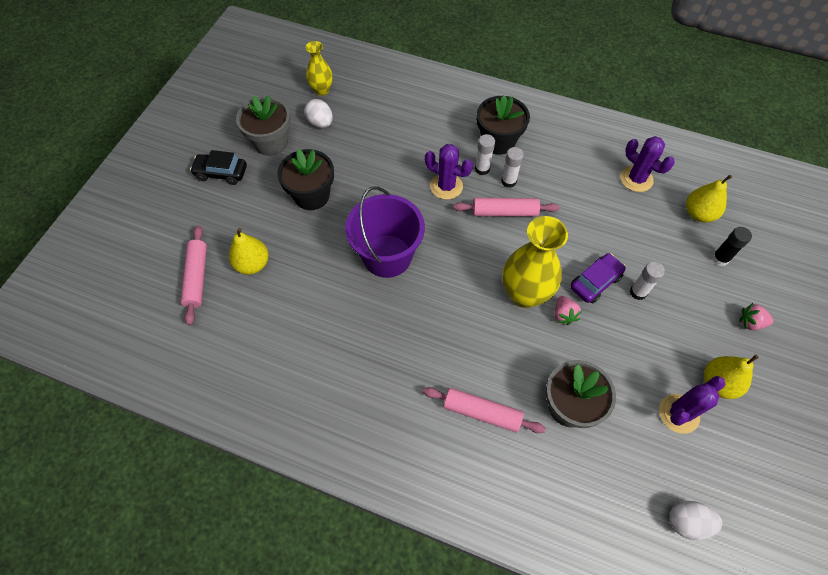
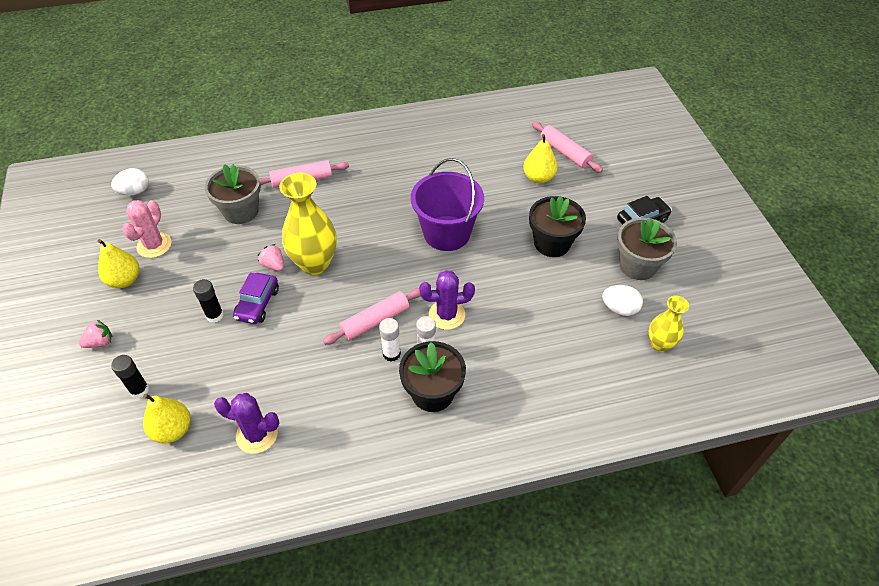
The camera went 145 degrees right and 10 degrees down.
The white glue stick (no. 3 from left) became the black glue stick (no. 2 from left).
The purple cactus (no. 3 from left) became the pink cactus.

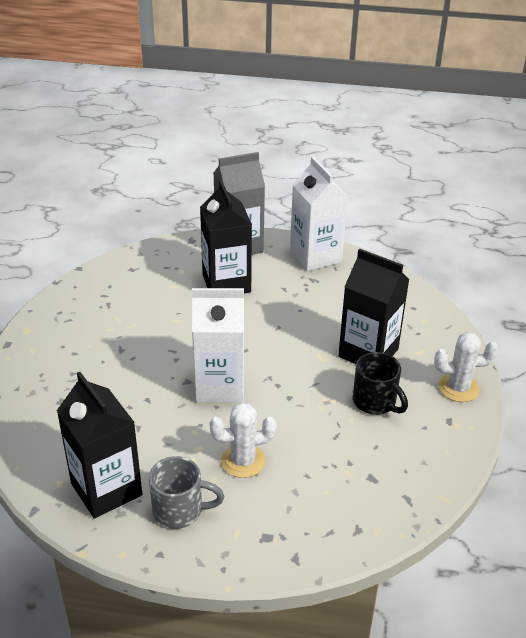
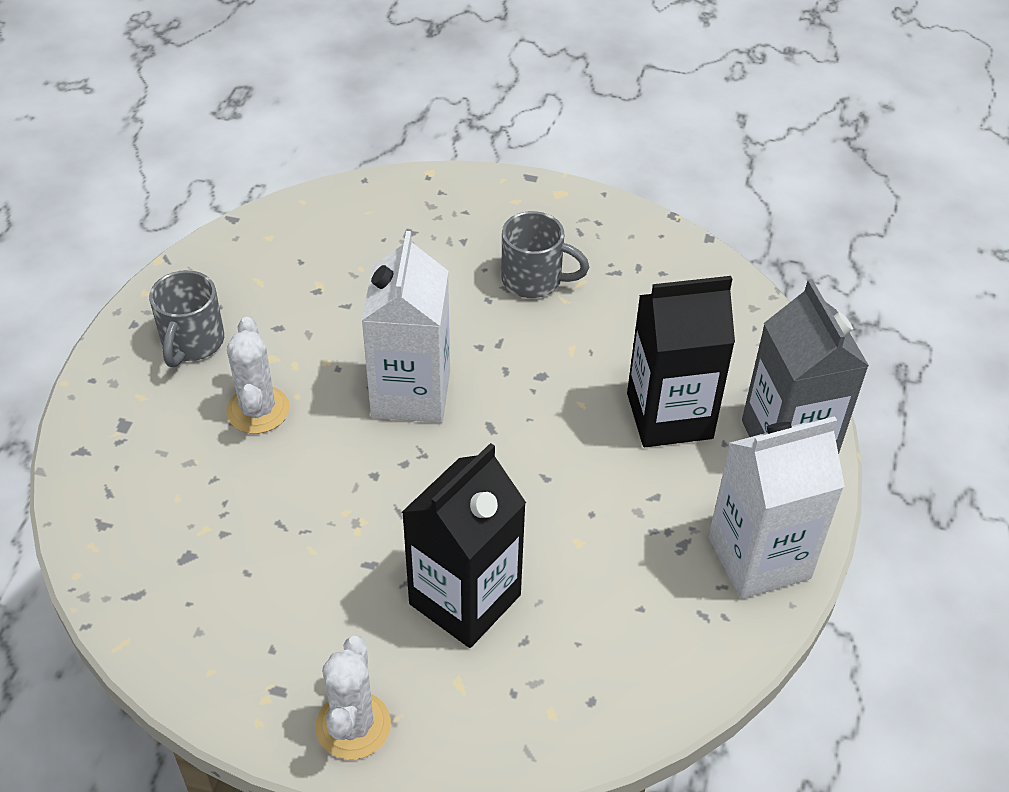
The camera went 95 degrees right and 10 degrees up.
The black carton (no. 1 from left) disappeared.
The black mug disappeared.
The grey mug (no. 2 from left) appeared.

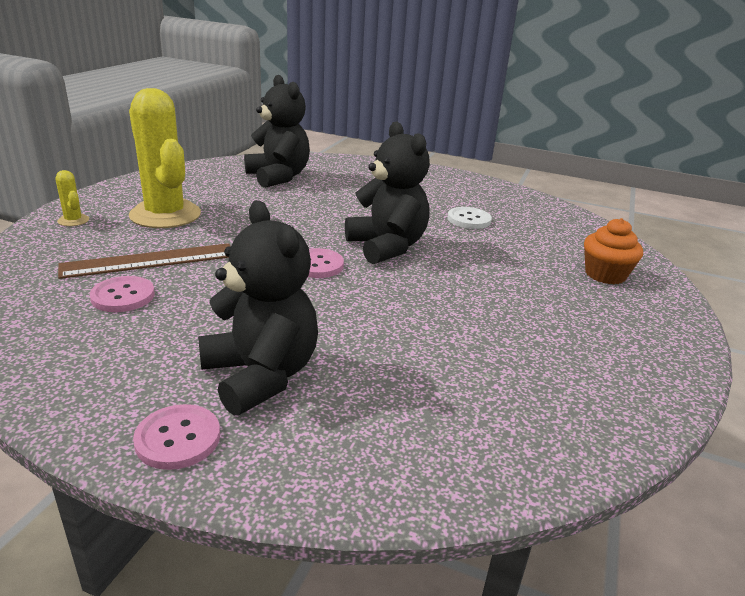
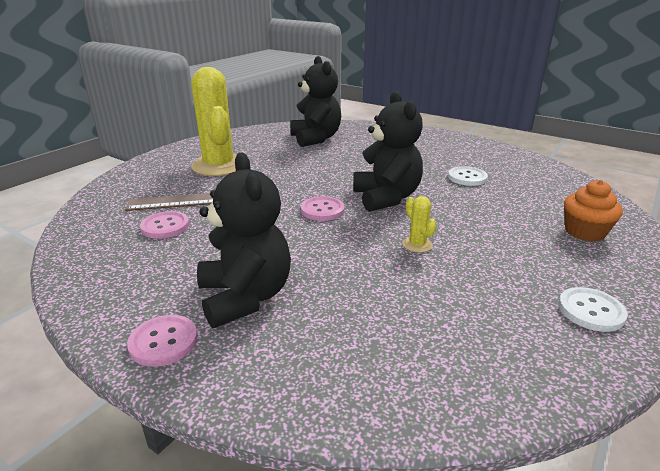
The camera went 15 degrees right and 0 degrees up.
The white button (no. 2 from left) appeared.
The yellow cactus (no. 1 from left in the first image) moved.

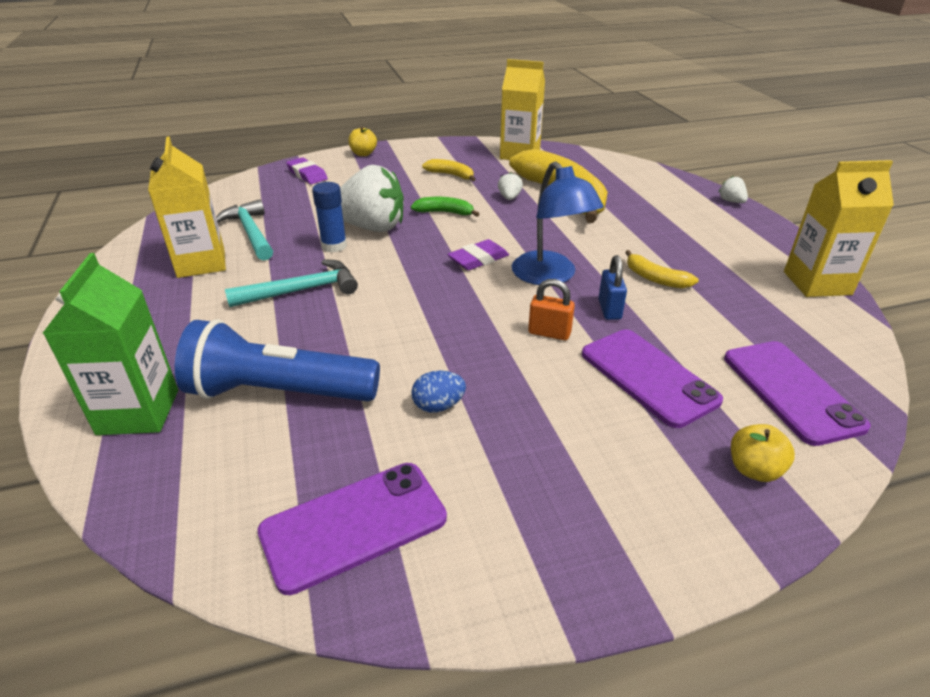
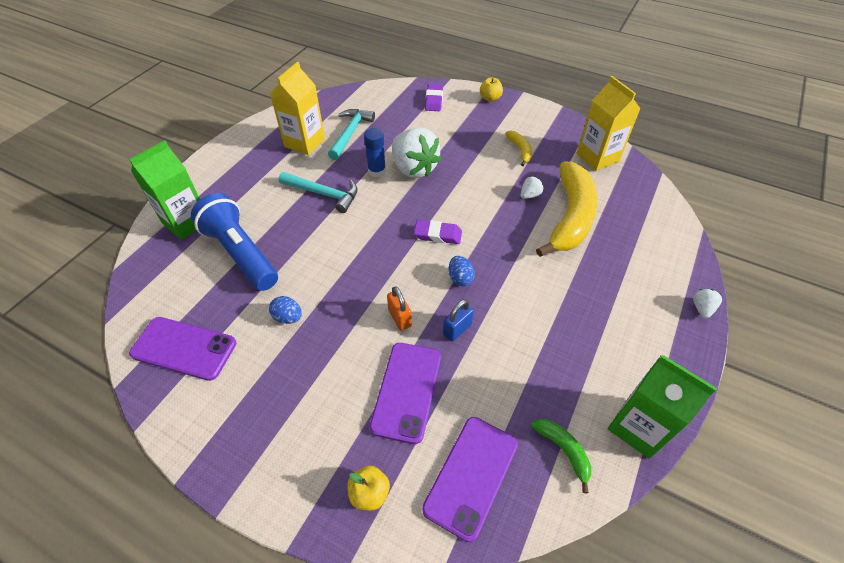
The camera went 45 degrees right and 15 degrees up.
The yellow banana (no. 3 from left) disappeared.
The green banana moved.
The blue lamp was replaced by the blue egg (no. 2 from left).
The yellow carton (no. 3 from left) became the green carton (no. 2 from left).

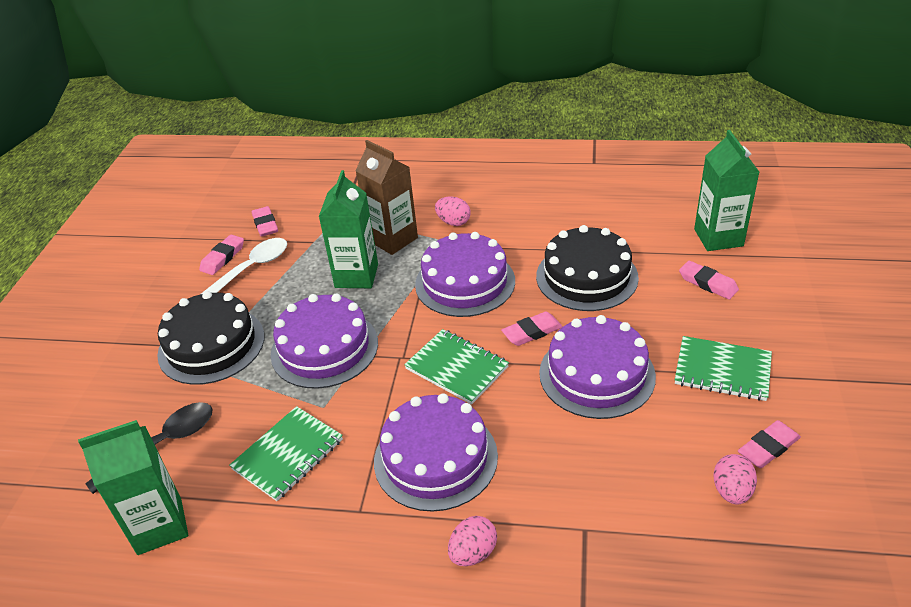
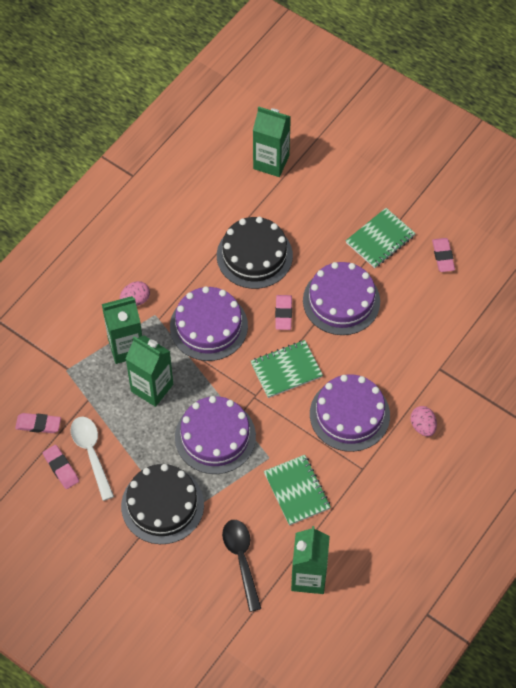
The camera went 65 degrees left and 20 degrees up.
The pink eraser (no. 4 from left) disappeared.
The pink egg (no. 3 from left) disappeared.
The brown carton became the green carton (no. 1 from left).

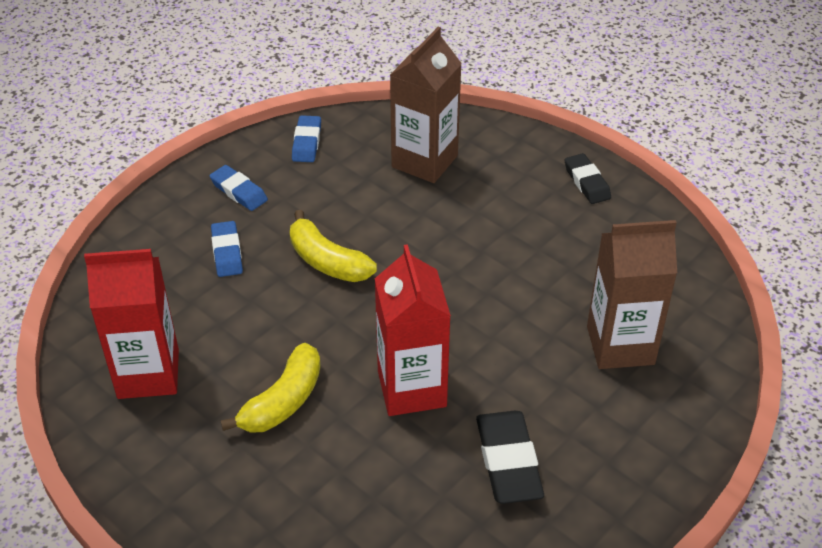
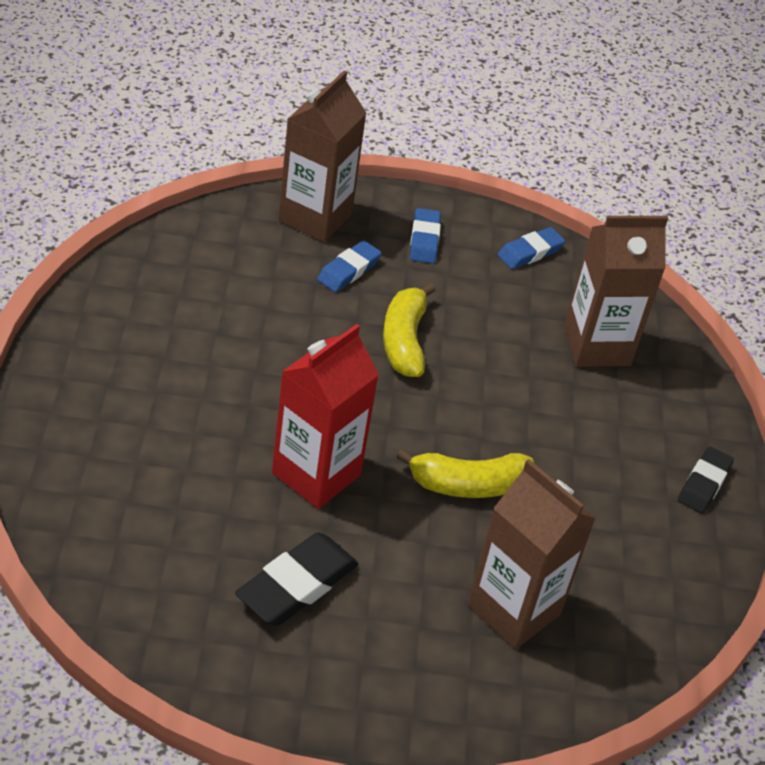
The camera went 45 degrees right and 0 degrees up.
The red carton (no. 1 from left) disappeared.
The brown carton (no. 1 from left) appeared.
The yellow banana (no. 1 from left in the first image) moved.

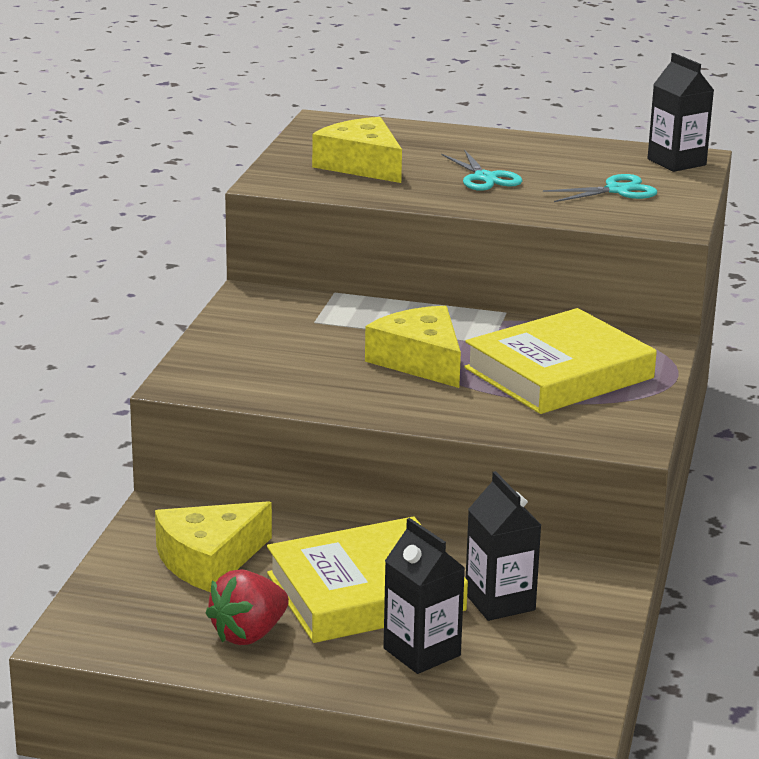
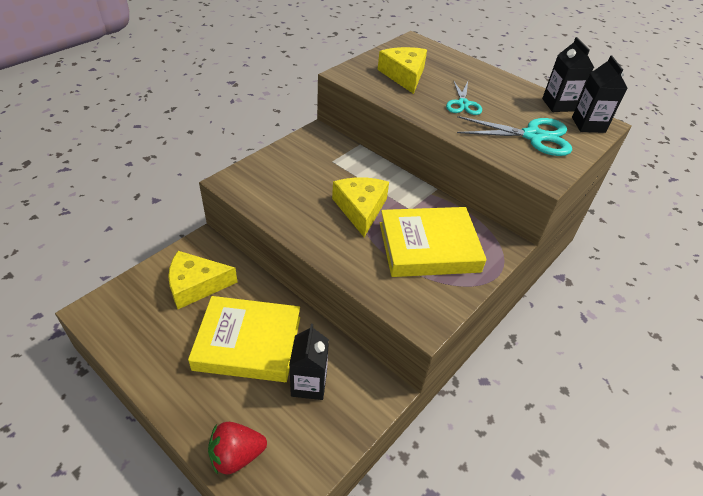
The camera went 25 degrees right and 20 degrees up.
The red strawberry moved.
The black carton (no. 1 from left in the first image) moved.
The turquoise scissors (no. 2 from left) changed to 1.63 times the size.

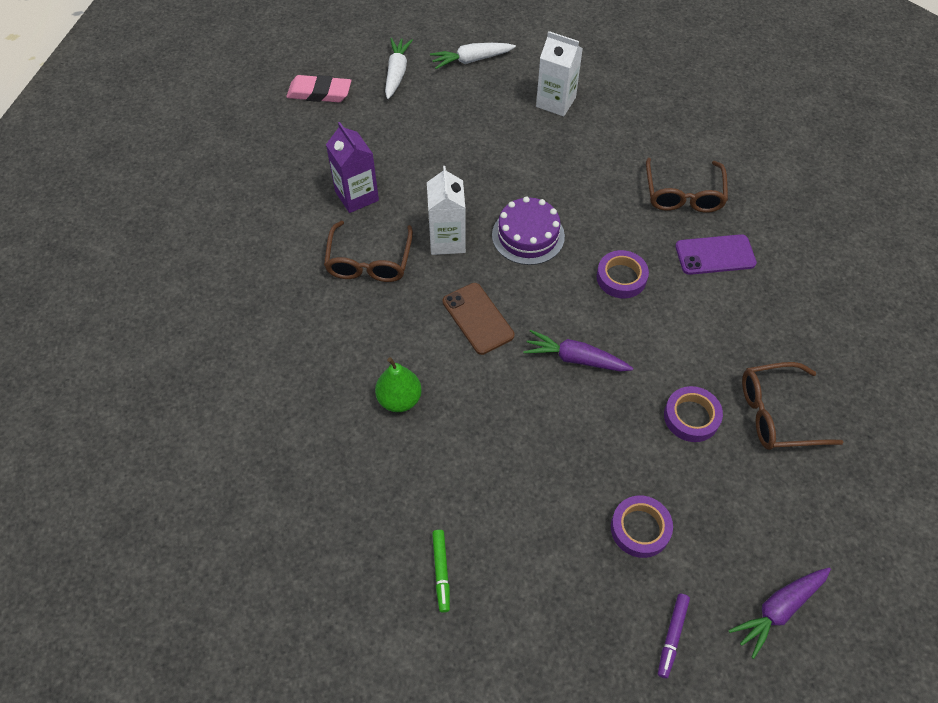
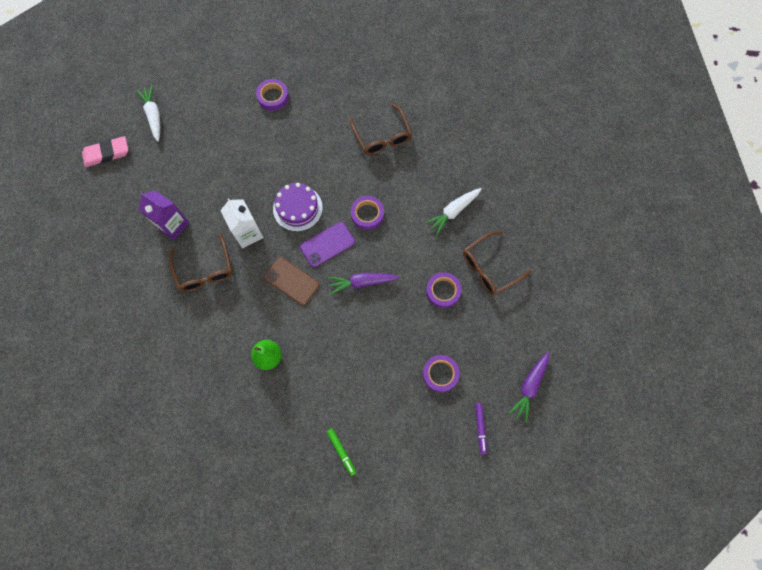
The camera went 25 degrees left and 15 degrees up.
The white carrot (no. 2 from left) moved.
The purple phone moved.
The white carton (no. 2 from left) was replaced by the purple tape (no. 1 from left).

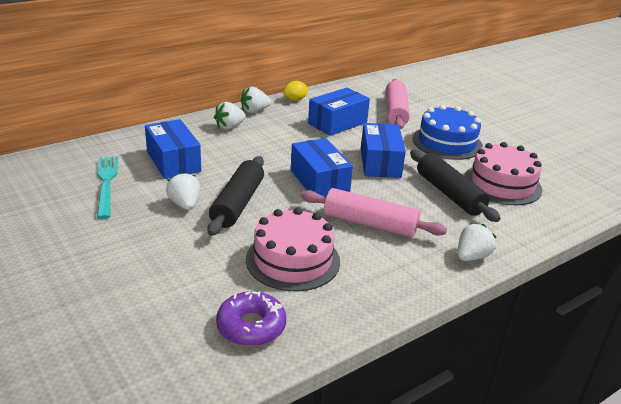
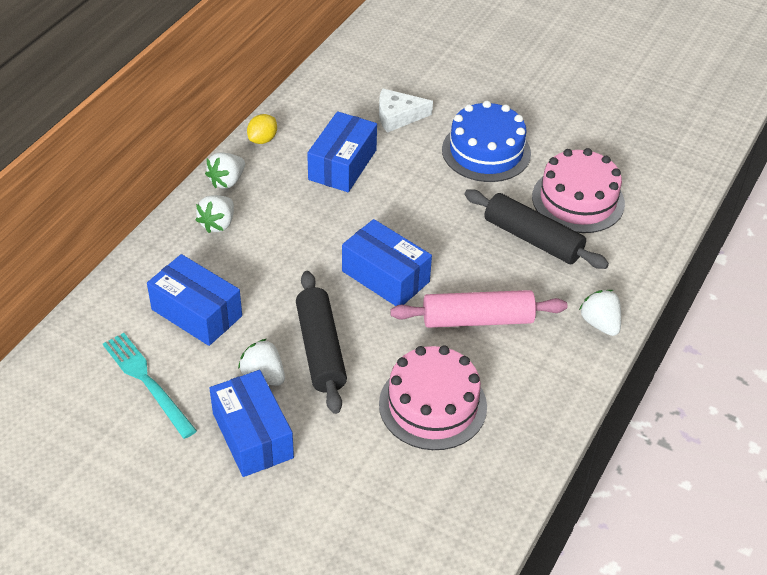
The camera went 25 degrees left and 15 degrees up.
The purple donut disappeared.
The blue box (no. 4 from left in the first image) moved.
The pink rolling pin (no. 2 from left) was replaced by the white cheese.
The white strawberry (no. 4 from left) turned 45 degrees counterclockwise.

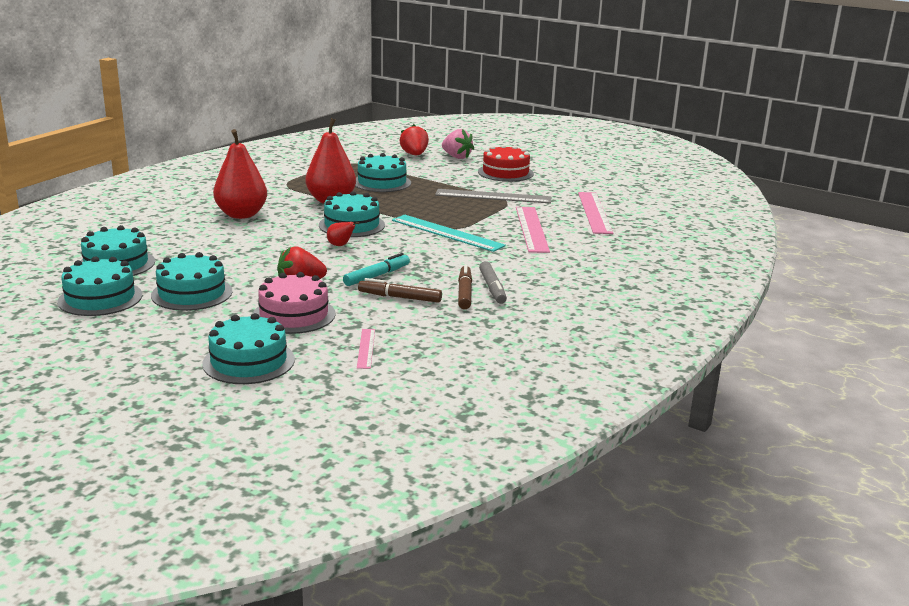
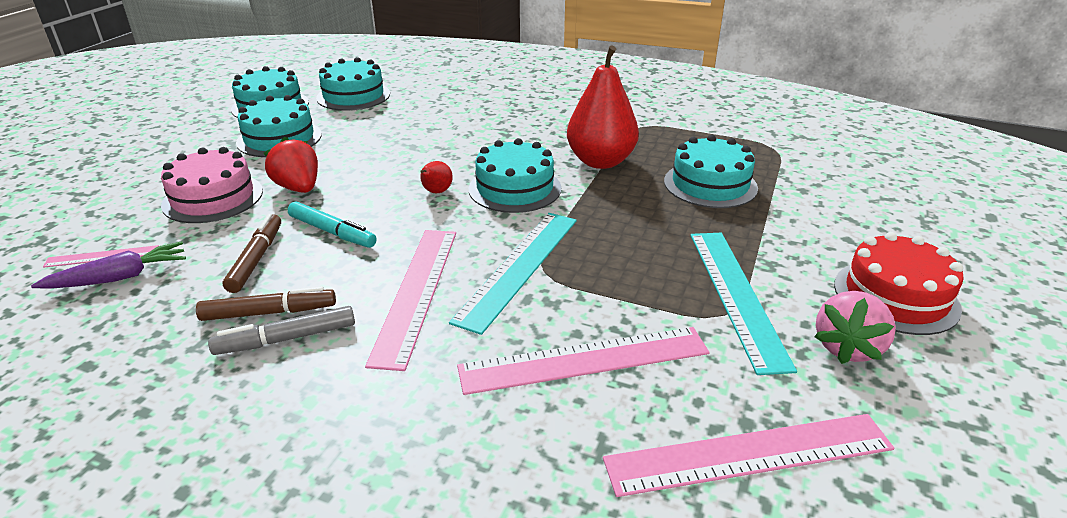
The camera went 80 degrees right and 10 degrees up.
The turquoise cake (no. 4 from left) disappeared.
The red pear (no. 1 from left) disappeared.
The red strawberry (no. 2 from left) disappeared.
The purple carrot appeared.
The pink ruler (no. 2 from left) appeared.
The pink strawberry moved.
The grey ruler became the turquoise ruler (no. 2 from left).

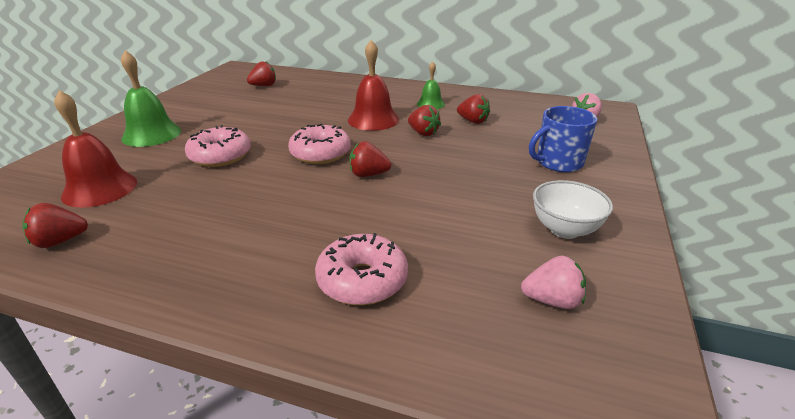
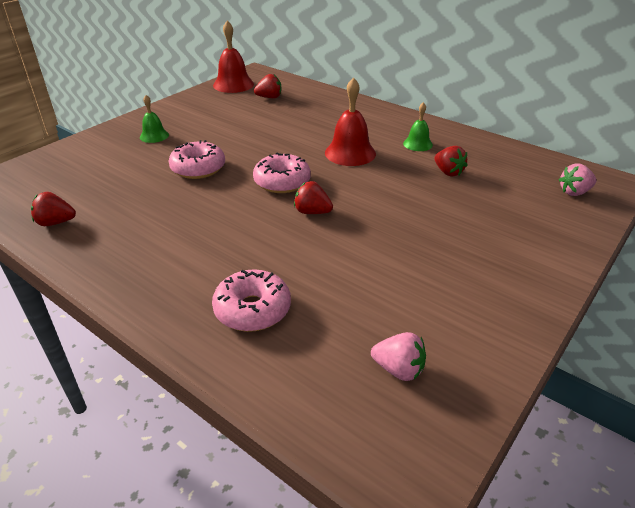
The camera went 20 degrees right and 5 degrees up.
The red strawberry (no. 4 from left) disappeared.
The blue mug disappeared.
The white bowl disappeared.
The red bell (no. 1 from left) moved.
The green bell (no. 1 from left) changed to 0.59 times the size.

